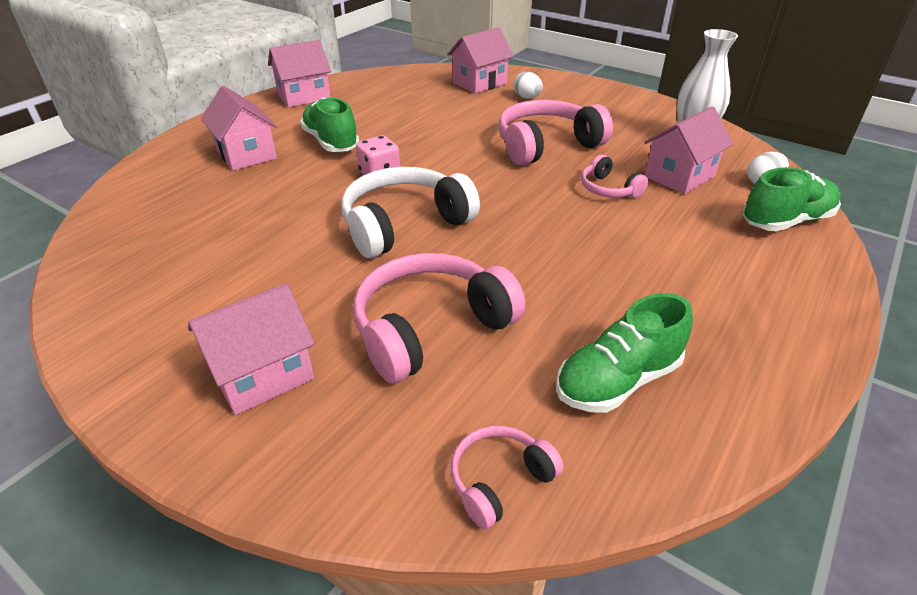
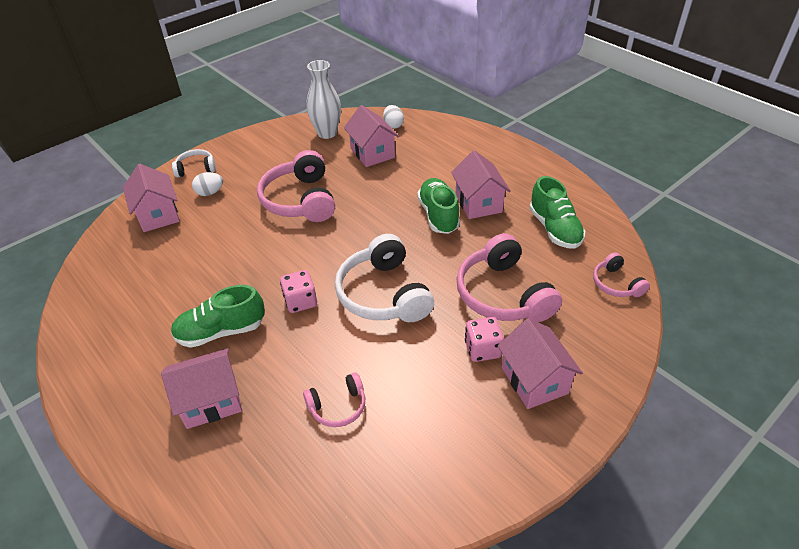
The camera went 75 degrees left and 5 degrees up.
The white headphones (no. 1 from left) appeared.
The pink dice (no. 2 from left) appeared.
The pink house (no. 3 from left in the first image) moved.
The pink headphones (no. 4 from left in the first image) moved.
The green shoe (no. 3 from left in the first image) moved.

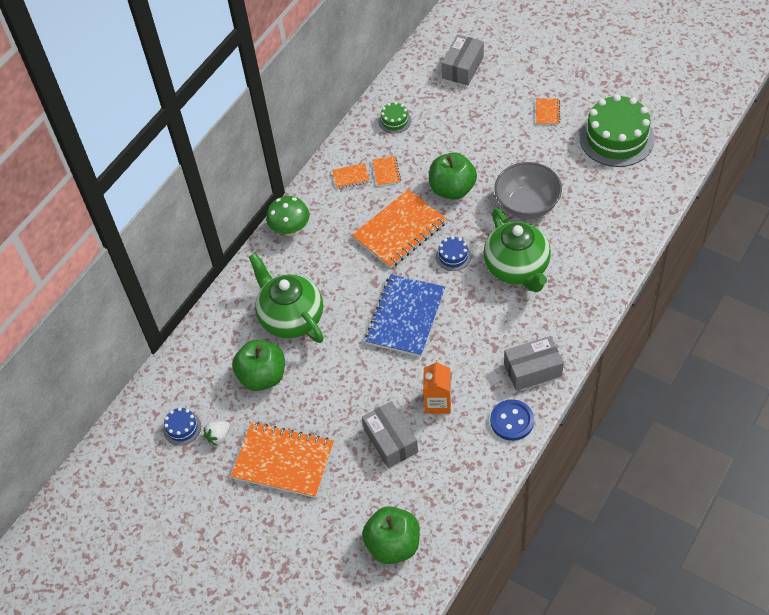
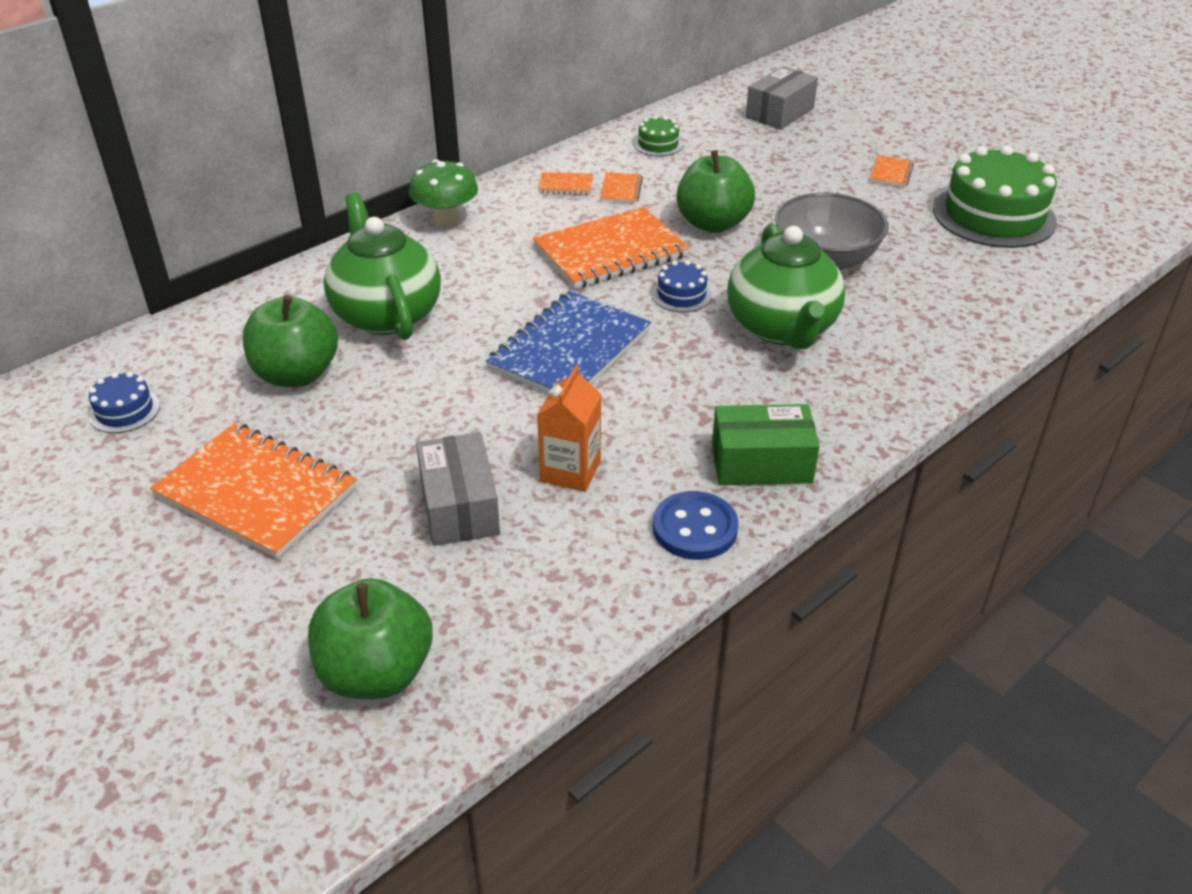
The camera went 10 degrees right and 15 degrees down.
The white strawberry disappeared.
The grey box (no. 3 from left) became the green box.

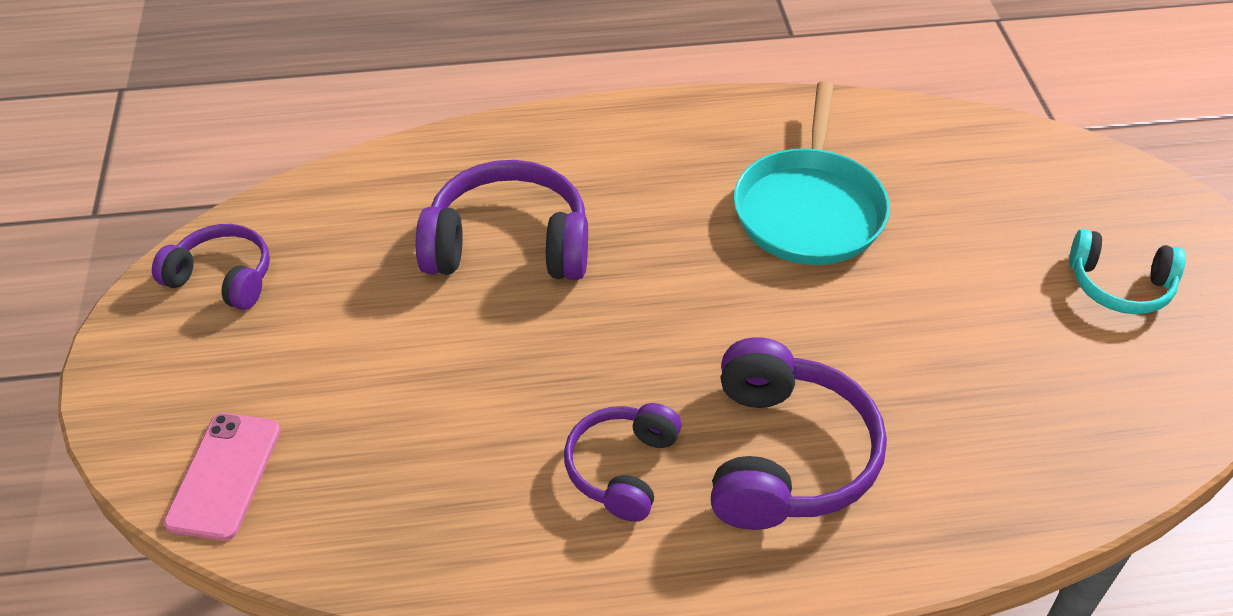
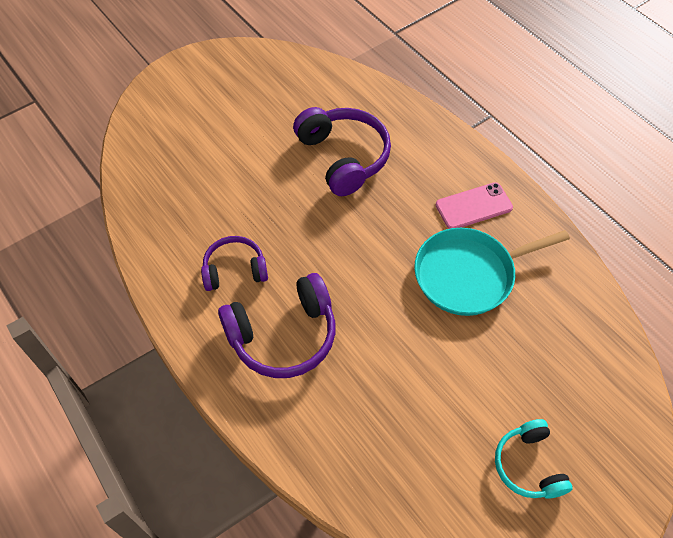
The camera went 60 degrees right and 10 degrees up.
The purple headphones (no. 1 from left) disappeared.
The pink phone moved.

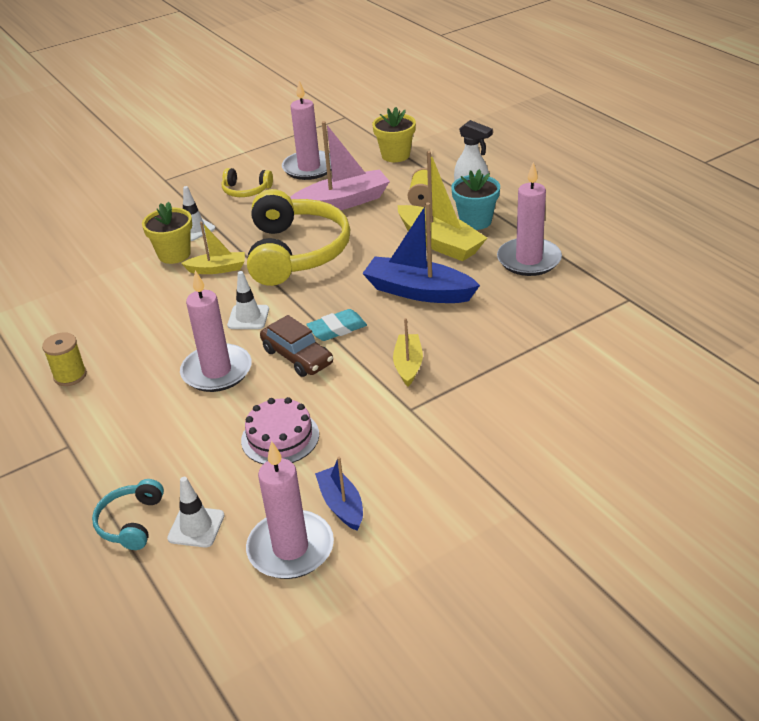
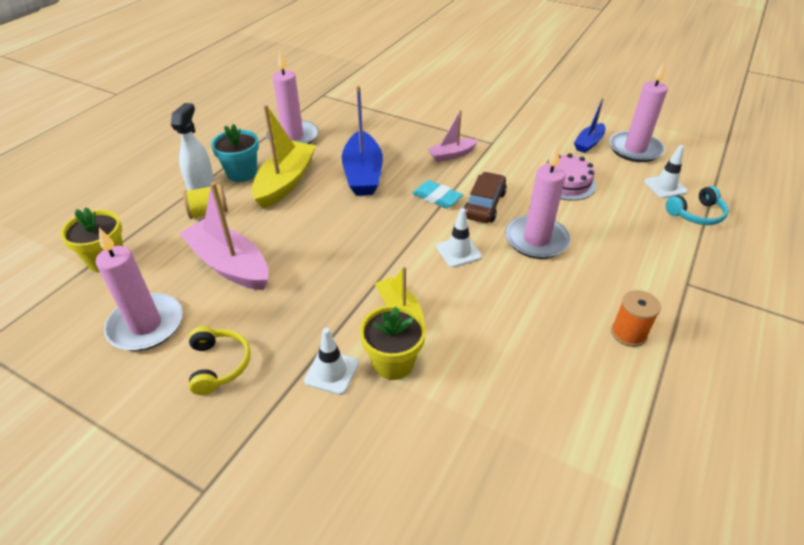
The camera went 120 degrees left and 5 degrees up.
The yellow headphones (no. 2 from left) disappeared.
The yellow spool (no. 1 from left) became the orange spool.
The yellow boat (no. 2 from left) became the pink boat (no. 2 from left).

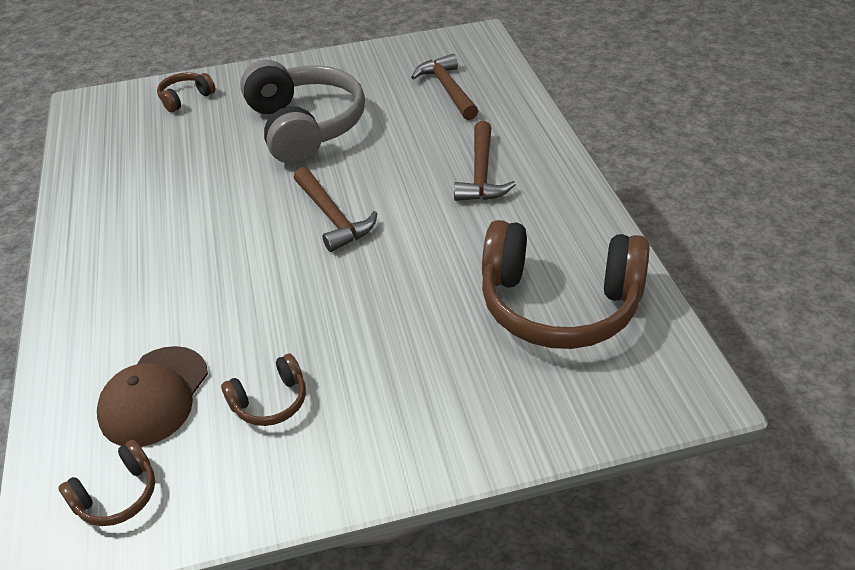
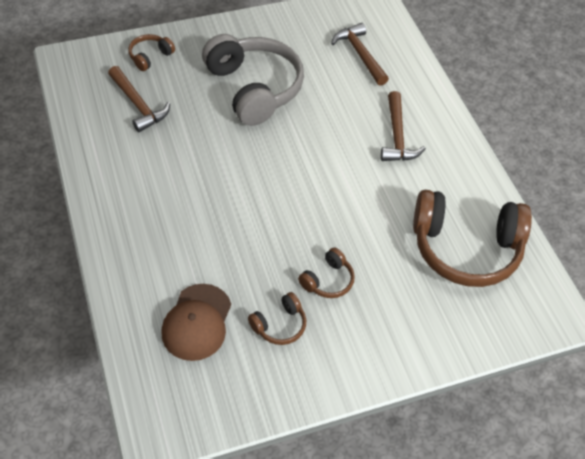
The camera went 10 degrees left and 10 degrees up.
The brown headphones (no. 1 from left in the first image) moved.
The brown hammer (no. 1 from left) moved.

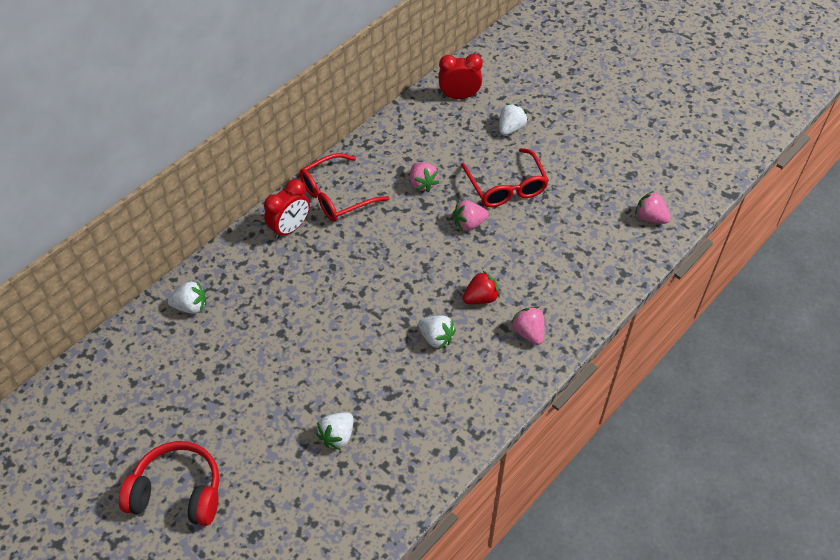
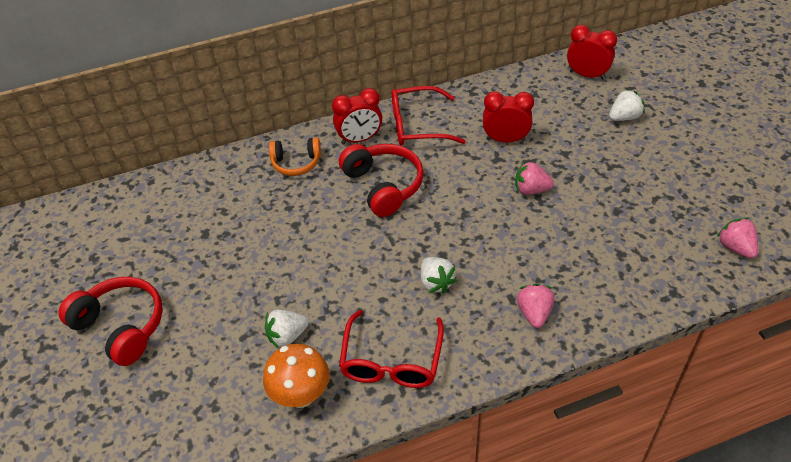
The camera went 30 degrees right and 5 degrees down.
The white strawberry (no. 1 from left) disappeared.
The red strawberry disappeared.
The orange mushroom appeared.
The orange headphones appeared.
The red headphones (no. 2 from left) appeared.
The red glasses (no. 2 from left in the first image) moved.
The pink strawberry (no. 1 from left) was replaced by the red clock (no. 2 from left).

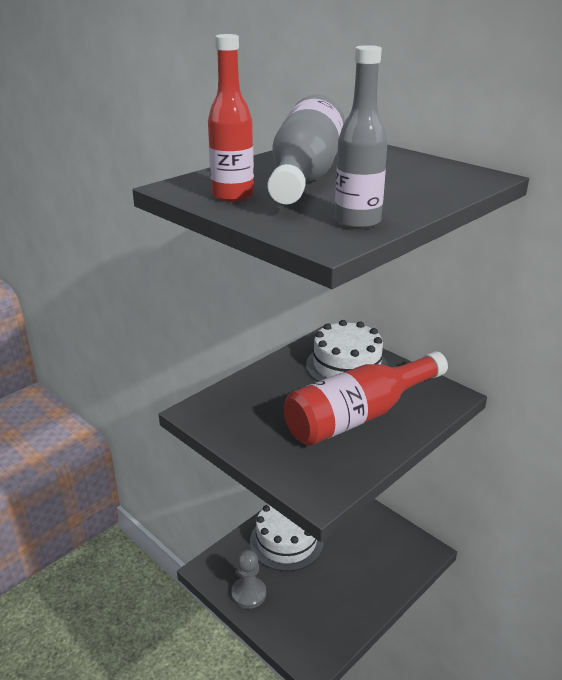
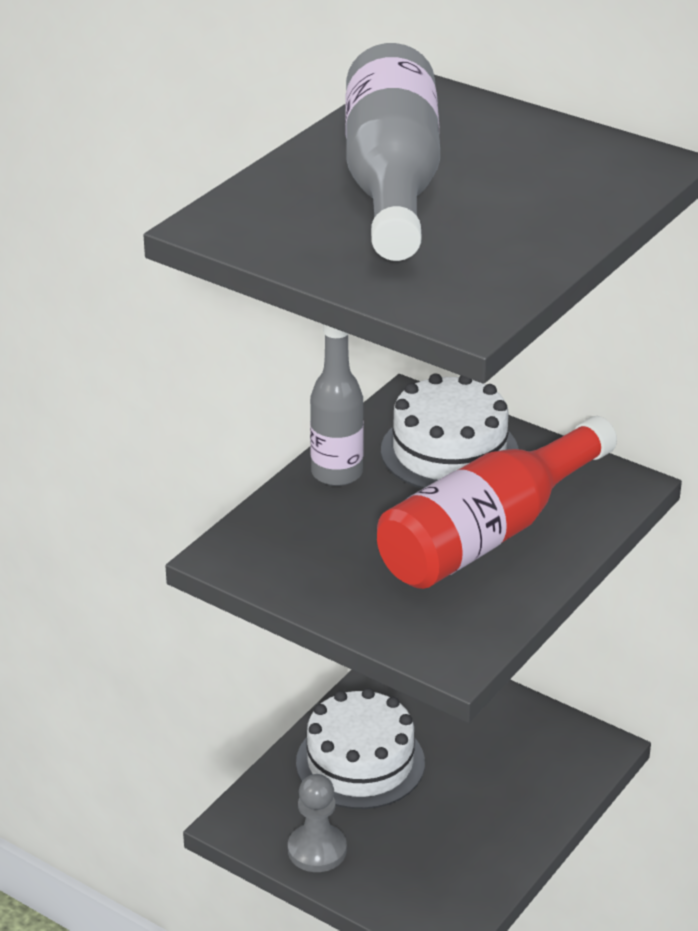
The camera went 10 degrees left and 5 degrees up.
The red bottle (no. 1 from left) disappeared.
The grey bottle (no. 2 from left in the first image) moved.

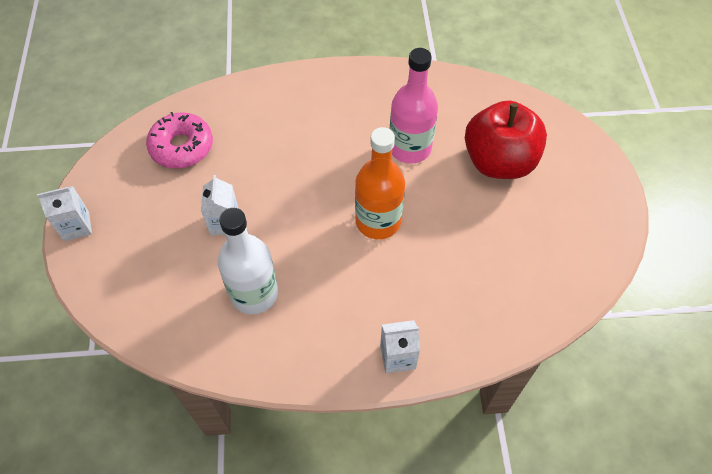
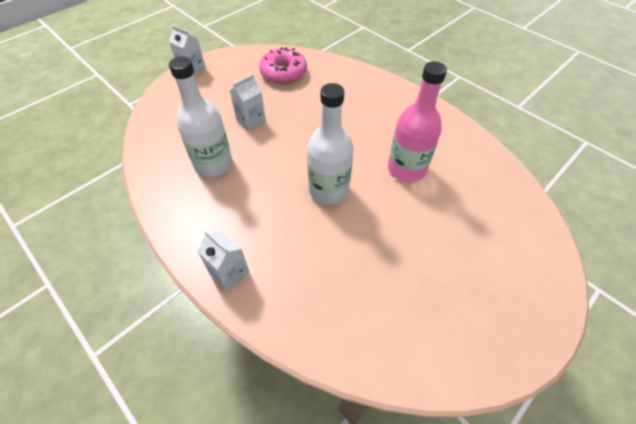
The camera went 50 degrees right and 5 degrees down.
The red apple disappeared.
The orange bottle became the white bottle (no. 2 from left).

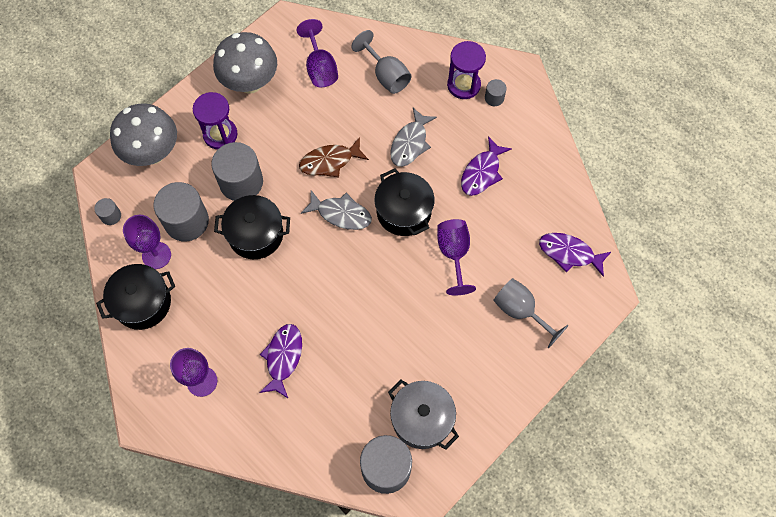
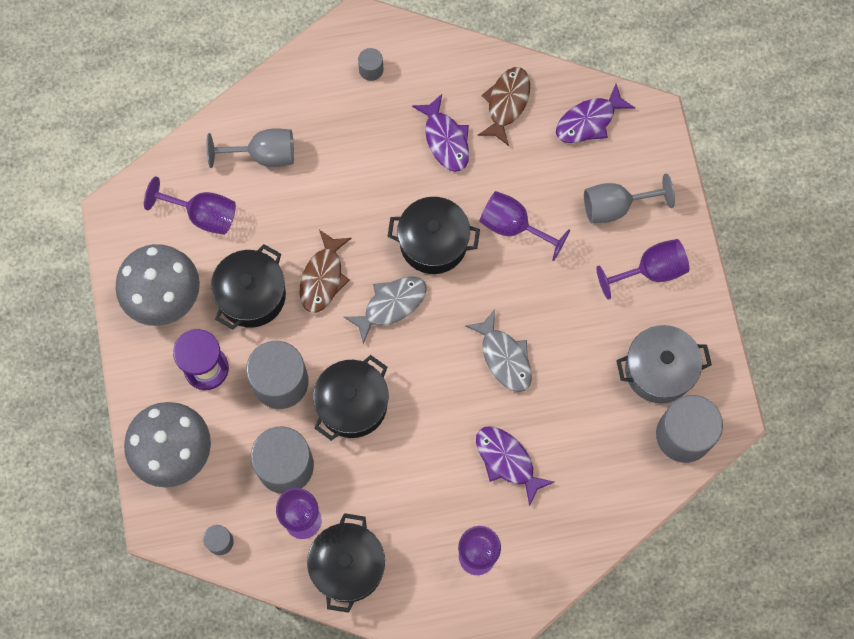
The camera went 55 degrees left and 5 degrees up.
The purple hourglass (no. 2 from left) disappeared.
The black pot (no. 1 from left) appeared.
The brown fish (no. 2 from left) appeared.
The purple goblet (no. 5 from left) appeared.
The grey fish (no. 2 from left) moved.

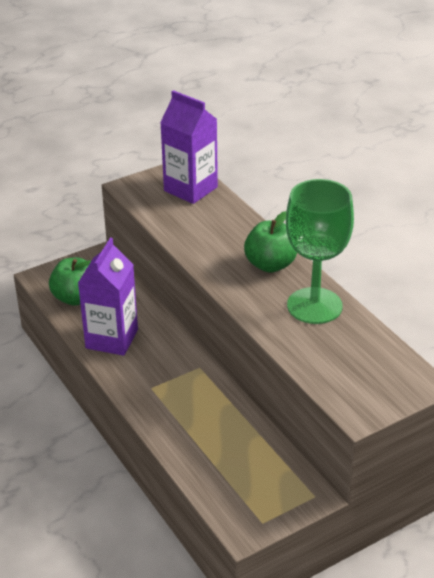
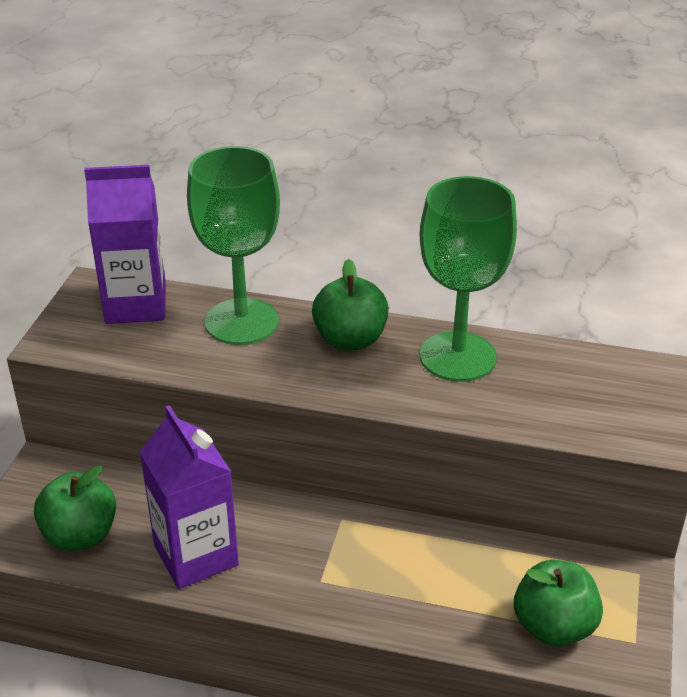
The camera went 45 degrees left and 0 degrees up.
The green goblet (no. 1 from left) appeared.
The green apple (no. 3 from left) appeared.

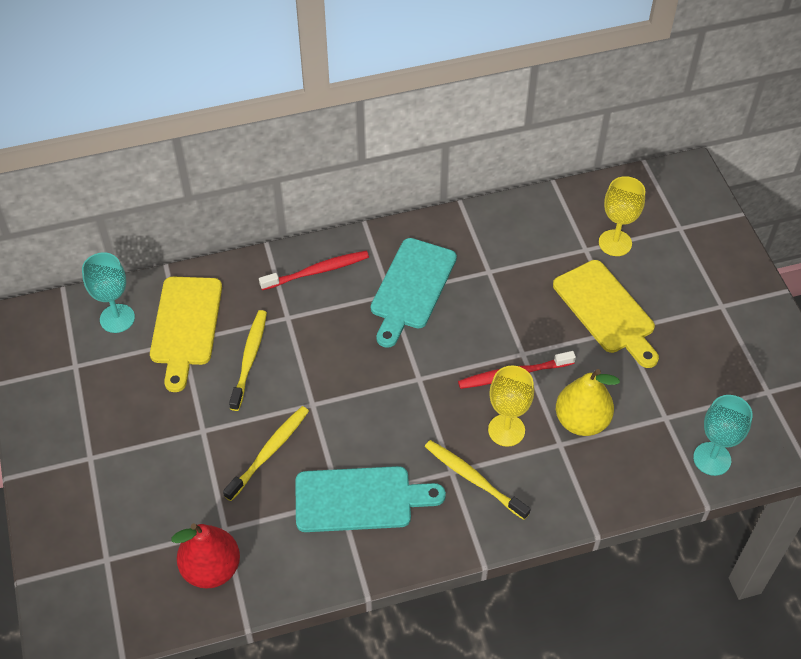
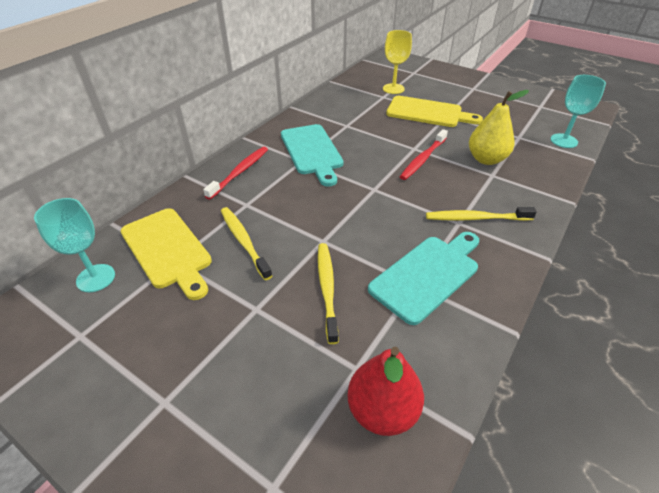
The camera went 40 degrees left and 10 degrees down.
The yellow goblet (no. 1 from left) disappeared.

